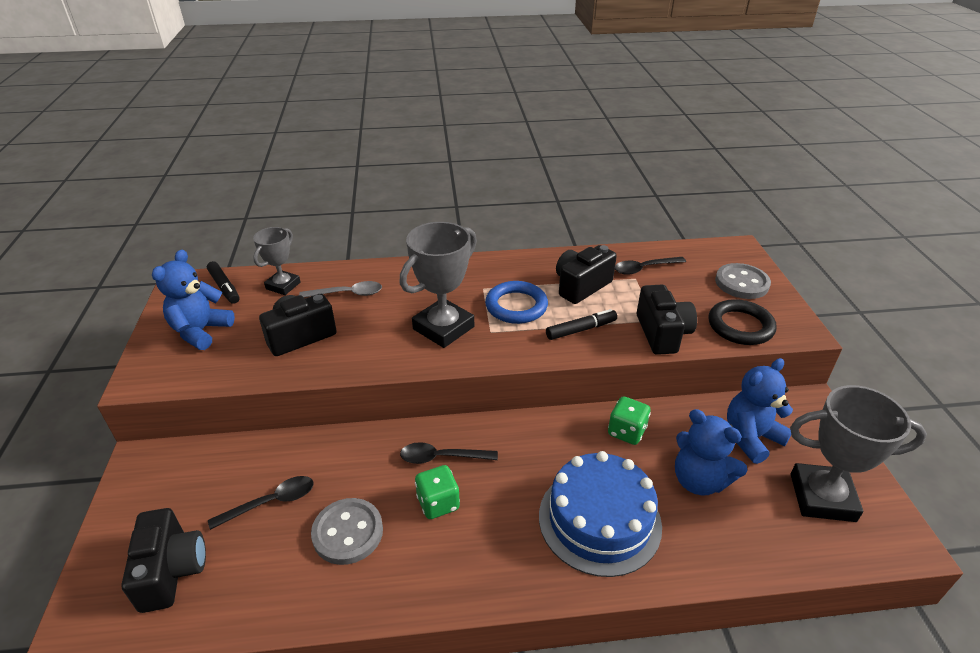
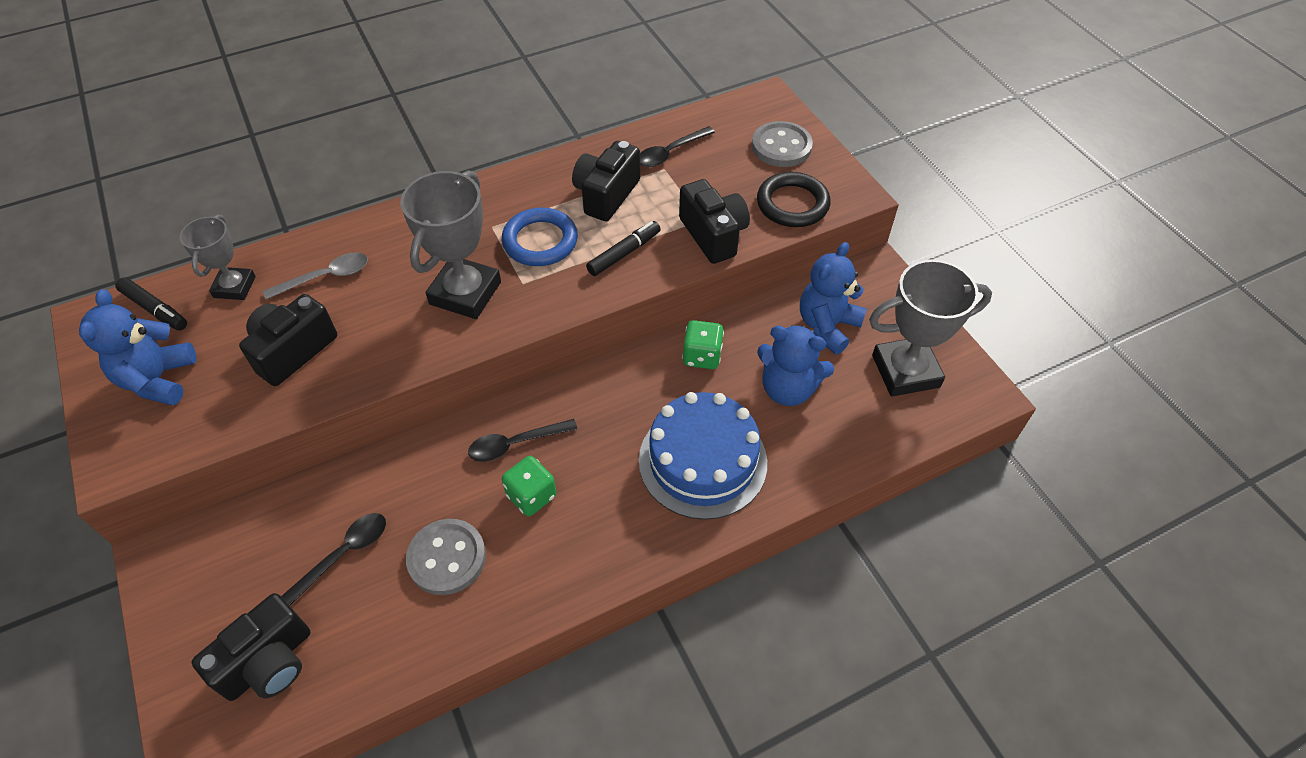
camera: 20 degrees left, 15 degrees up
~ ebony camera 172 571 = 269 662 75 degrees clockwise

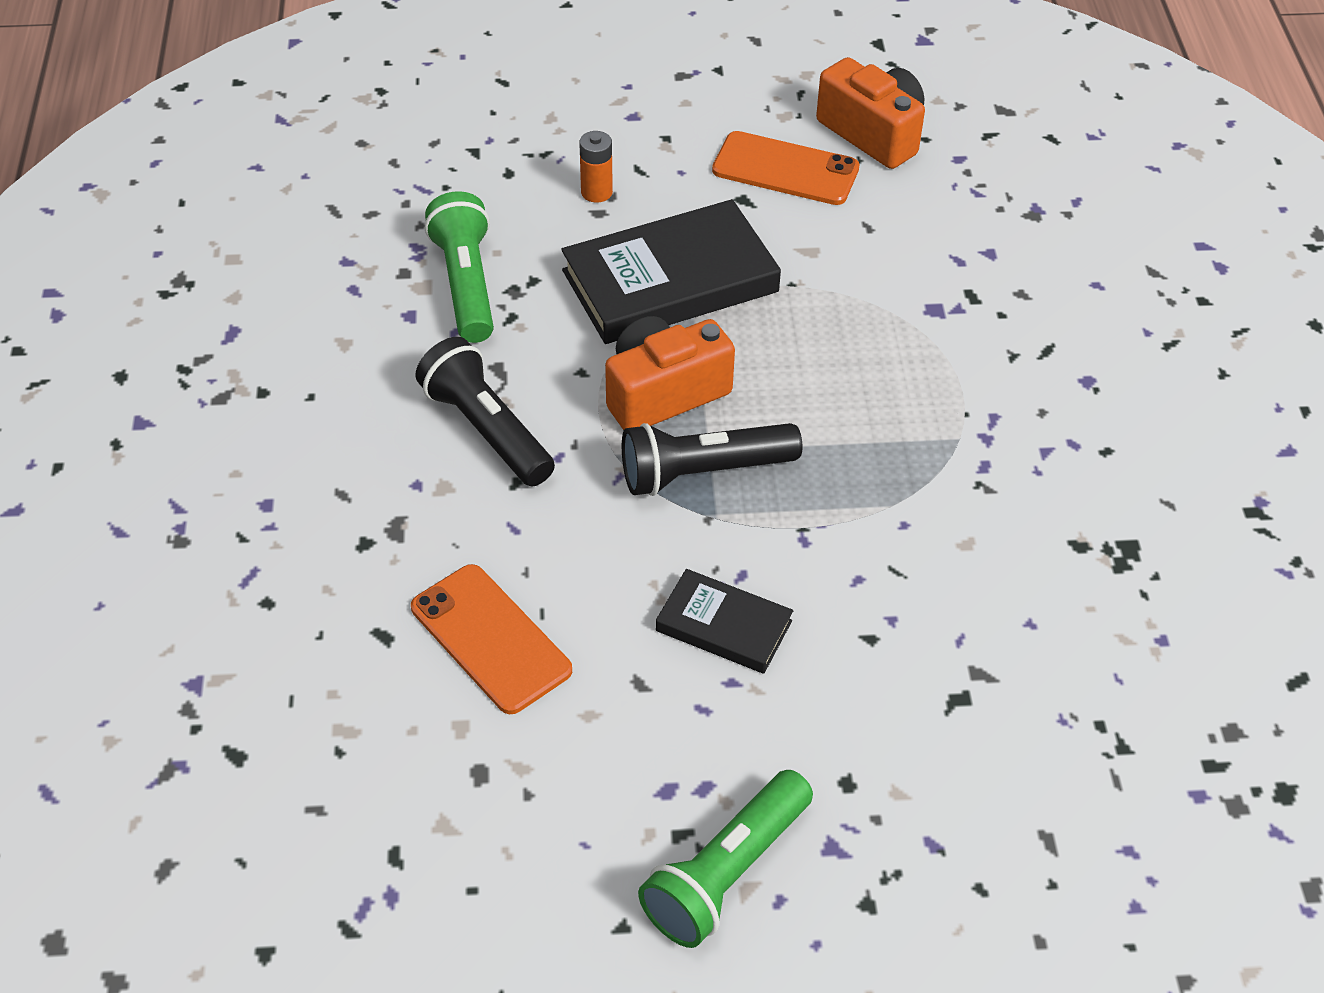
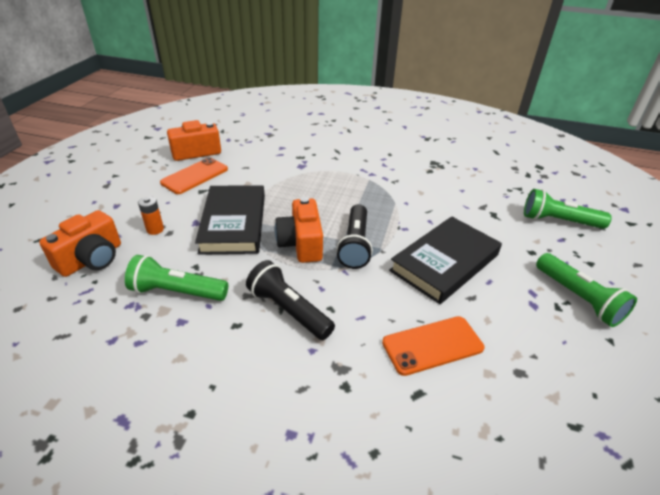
camera: 70 degrees left, 10 degrees down
~ ebony pocket torch 487 430 = 289 310 60 degrees clockwise
~ ebony hardback 724 626 = 444 262 x1.87
+ bright orange camera 92 259
+ green pocket torch 559 221

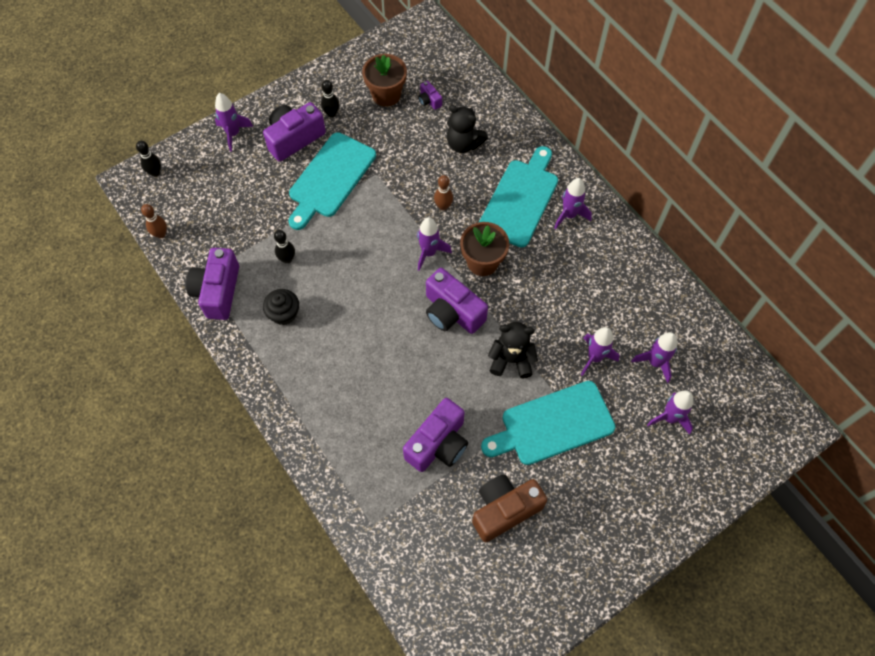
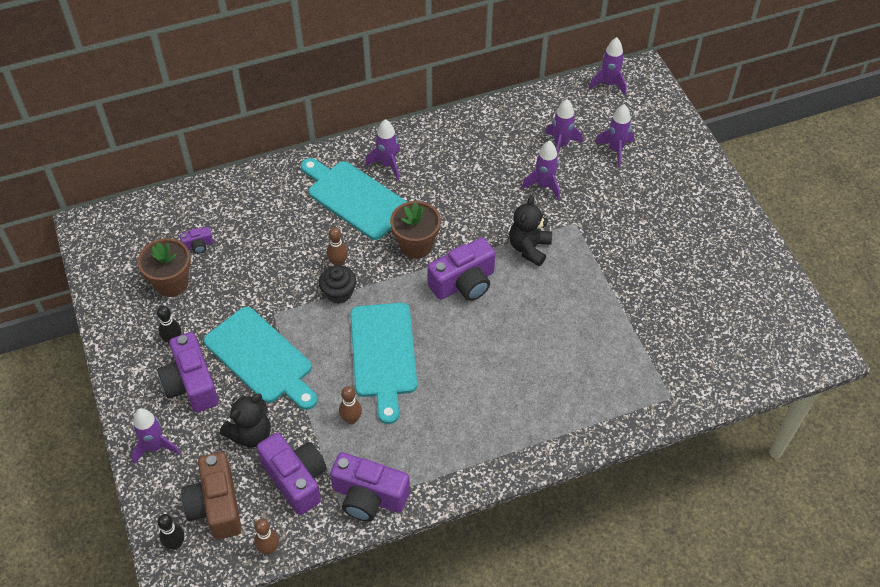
camera: 75 degrees left, 10 degrees down
~ ebony muffin 284 313 to 338 292
~ ebony bowling pin 287 259 to brown bowling pin 351 419
~ purple camera 438 444 to 296 479
~ purple toy rocket 429 253 to 608 84
~ ebony stuffed bear 463 144 to 250 434
~ brown camera 504 509 to 216 505
~ aqua cutting board 552 424 to 383 355

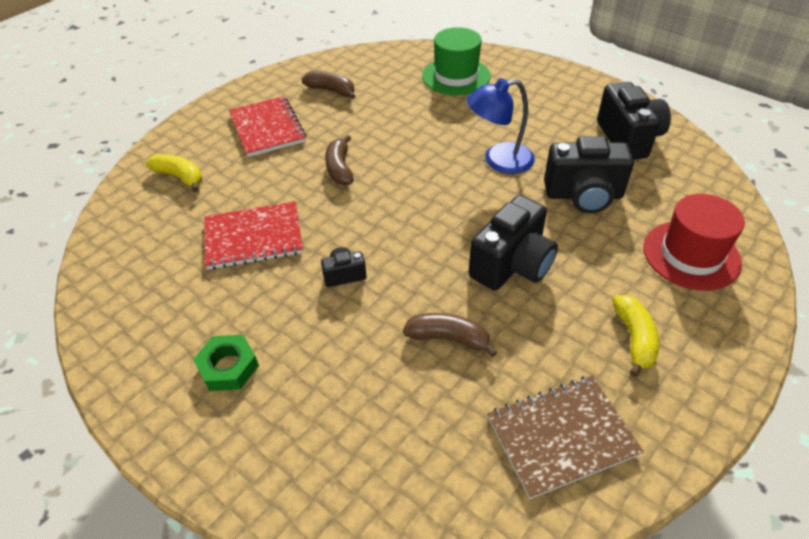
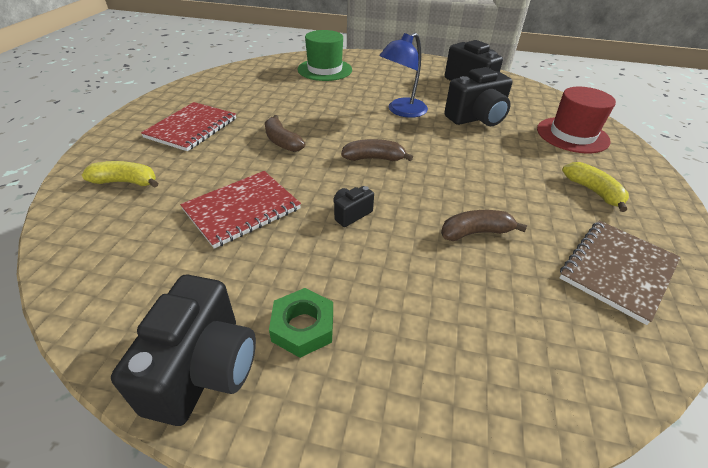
camera: 30 degrees left, 5 degrees down
~ scarlet exercise book 267 128 = 192 128 75 degrees clockwise
~ brown banana fruit 331 90 to 374 158
~ ebony camera 512 265 to 204 369

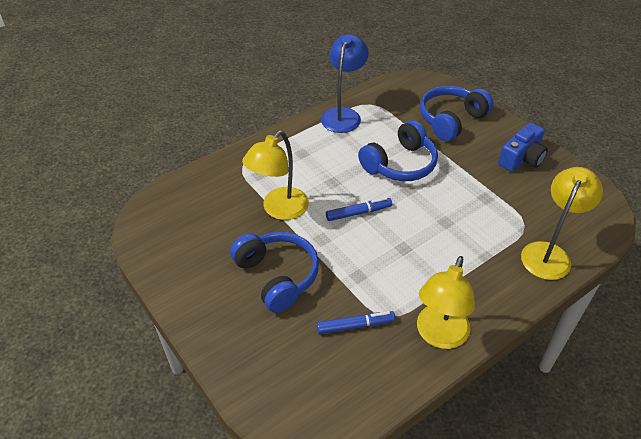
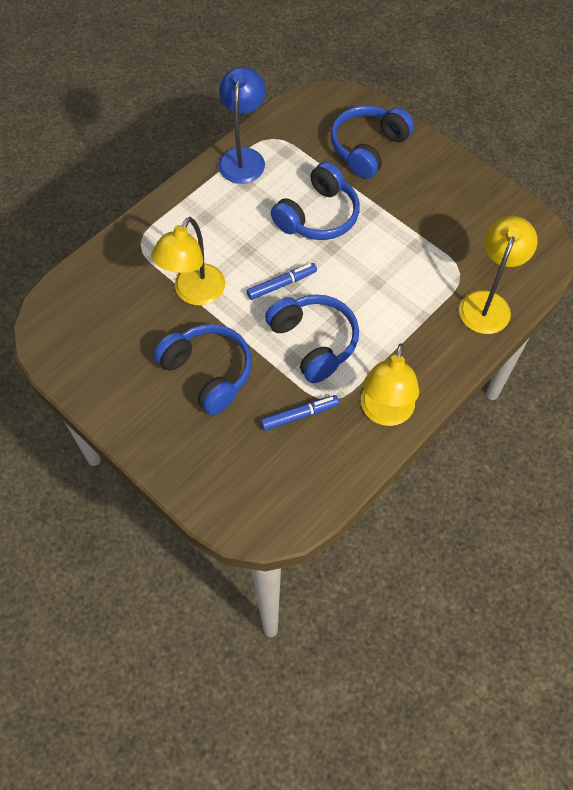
camera: 10 degrees left, 15 degrees up
- cobalt camera 521 158
+ cobalt headphones 314 342

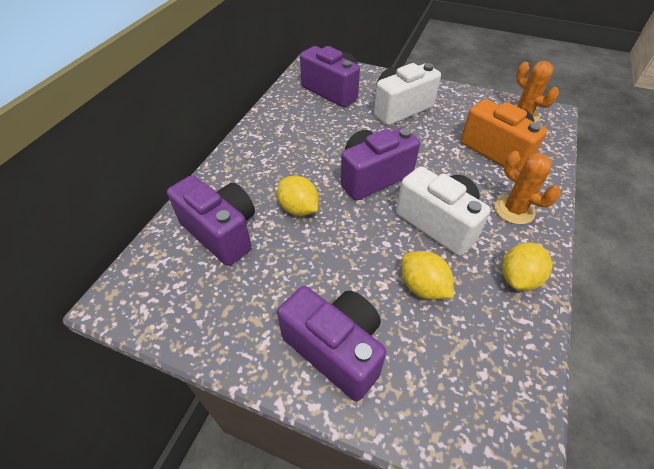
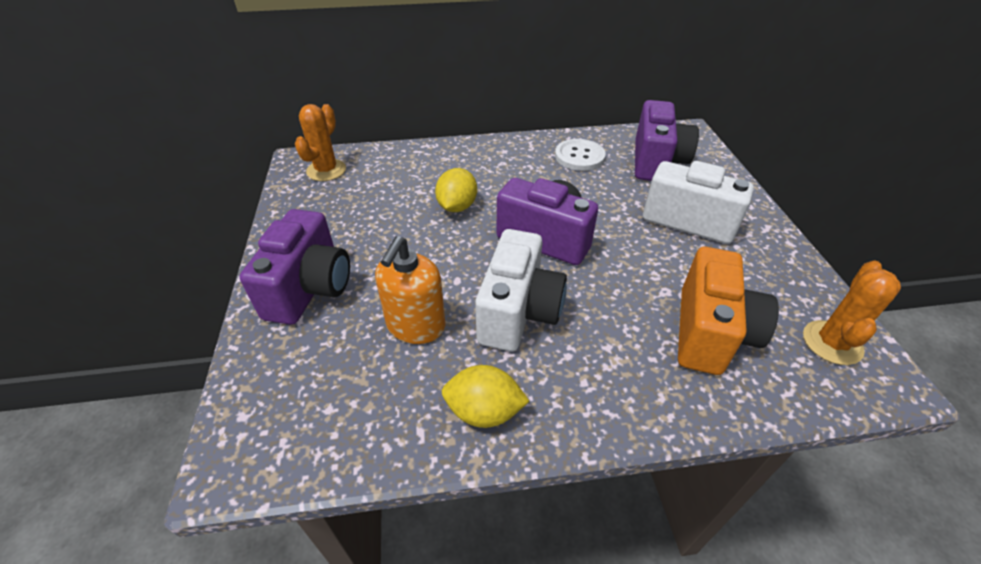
camera: 60 degrees right, 5 degrees down
- purple camera 221 232
~ golden citrus fruit 423 287 to bright orange pump bottle 415 326
~ bright orange prickly plant 514 210 to 326 170
+ pure white shirt button 579 156

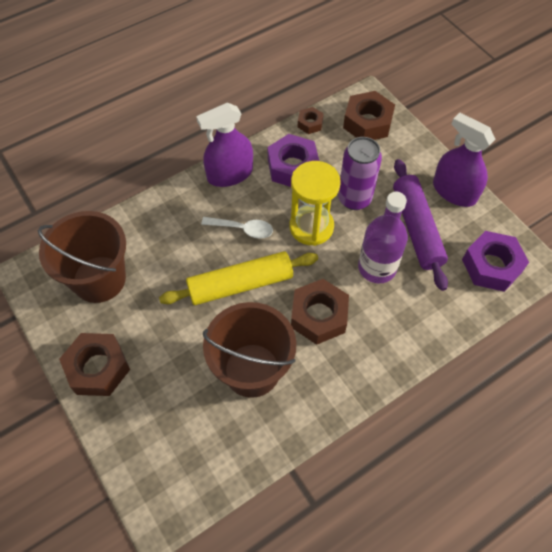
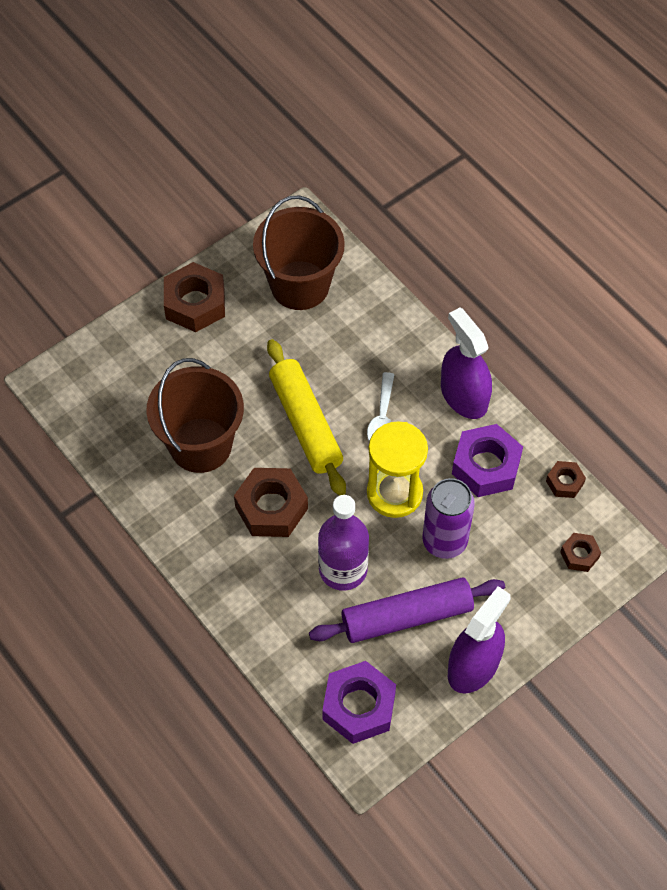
camera: 85 degrees right, 0 degrees up
~ brown hex nut 367 122 = 579 555 x0.53

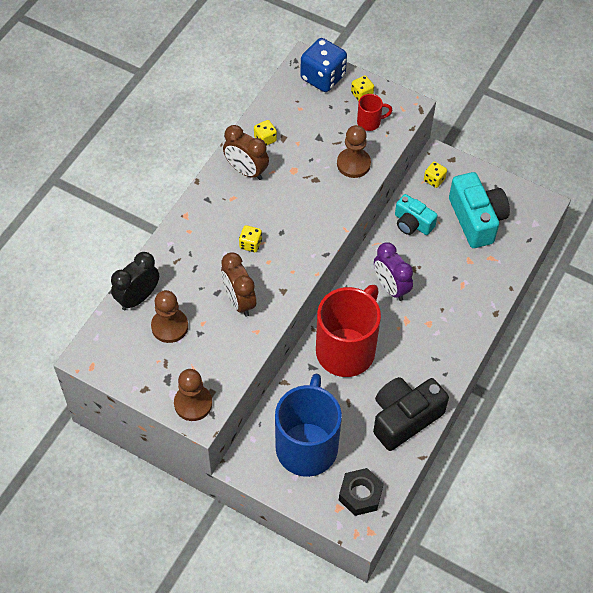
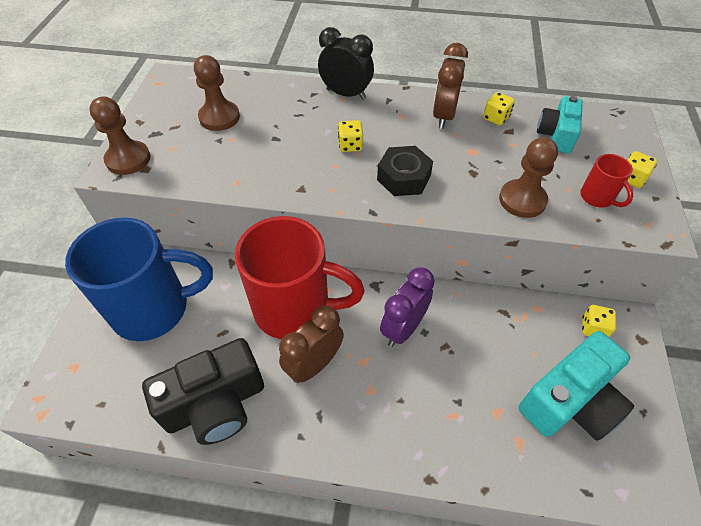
camera: 70 degrees right, 5 degrees down
~ ebony bedside clock 138 298 to 346 94
~ brown bedside clock 239 301 to 314 364
- cobalt game die 323 77
~ ebony hex nut 360 495 to 403 178
~ ebony camera 404 418 = 216 404 120 degrees clockwise
~ aqua camera 412 223 to 556 135

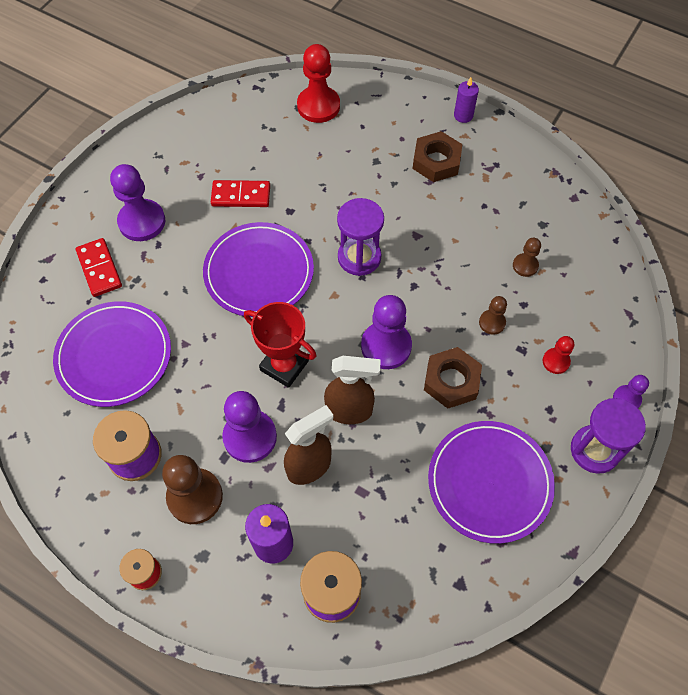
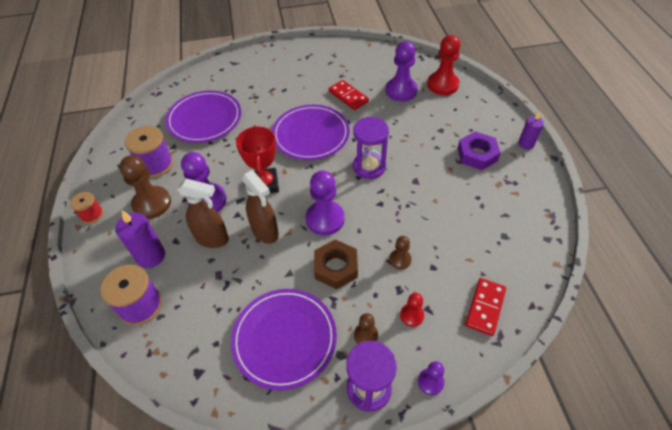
camera: 50 degrees right, 10 degrees down
~ scarlet domino piece 99 269 to 485 307
~ purple pawn 142 221 to 401 91
~ brown hex nut 436 161 to purple hex nut 477 154
~ brown pawn 525 265 to 366 335

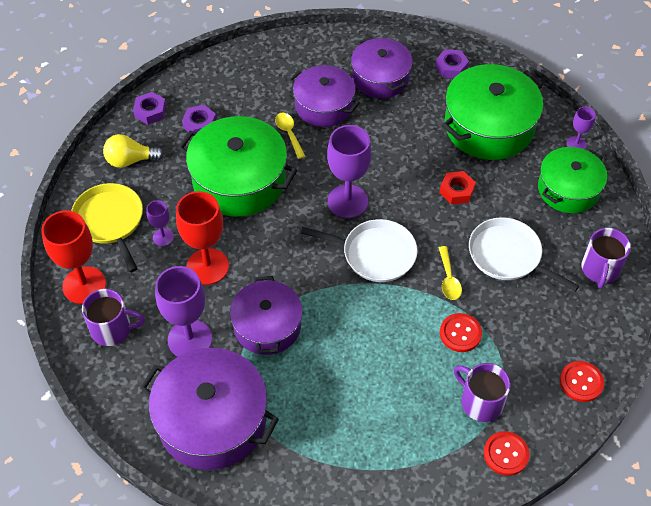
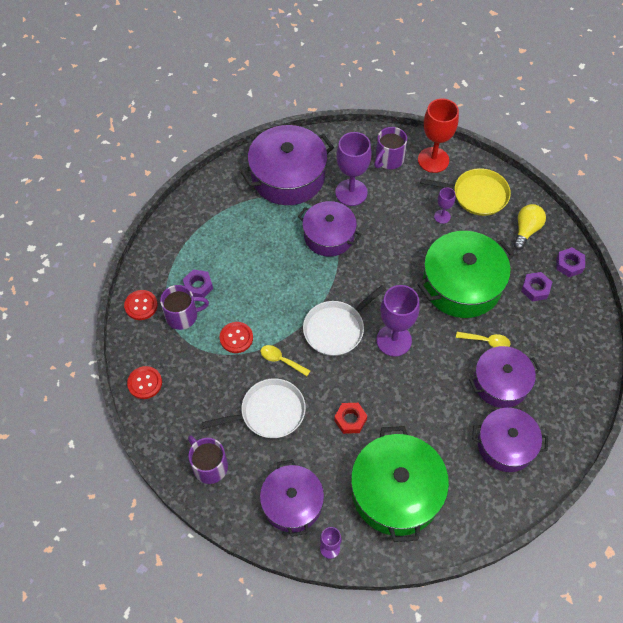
camera: 125 degrees right, 5 degrees up
- scarlet wine glass 207 266
~ purple hex nut 451 67 to 198 286
~ green cooking pot 568 189 to purple cooking pot 292 503

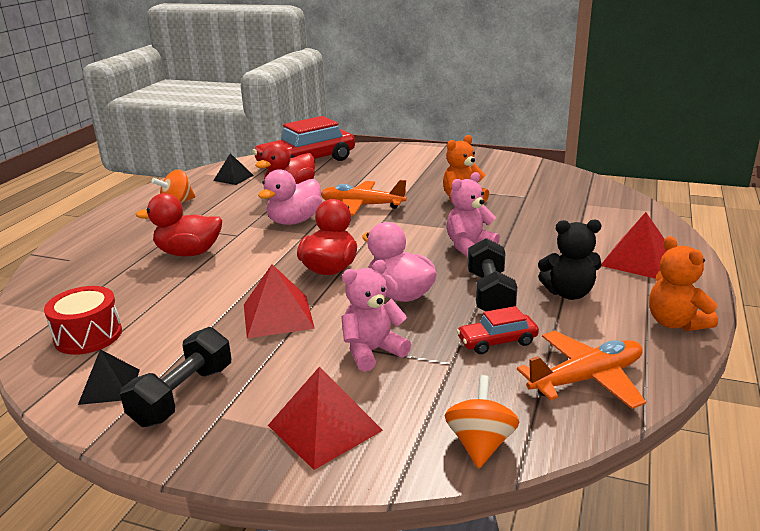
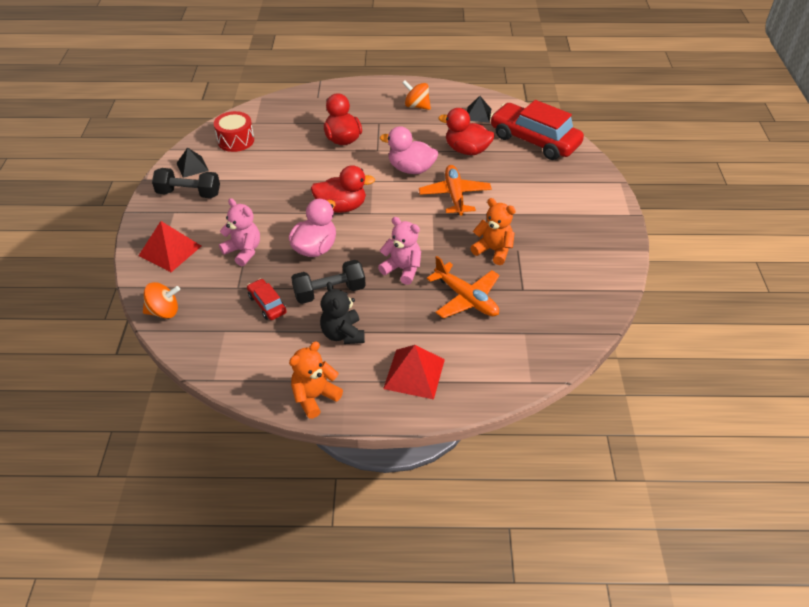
camera: 70 degrees right, 20 degrees up
- scarlet pyramid 277 316
~ bright orange aeroplane 586 379 to 466 298

